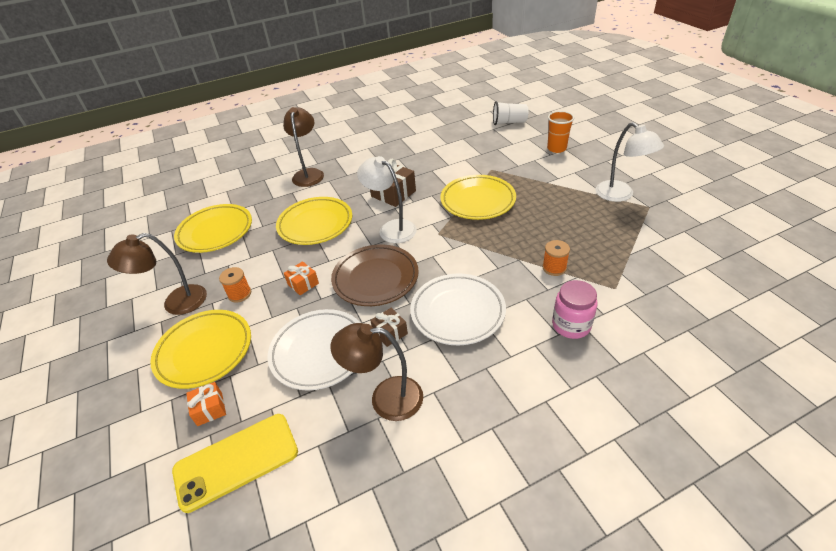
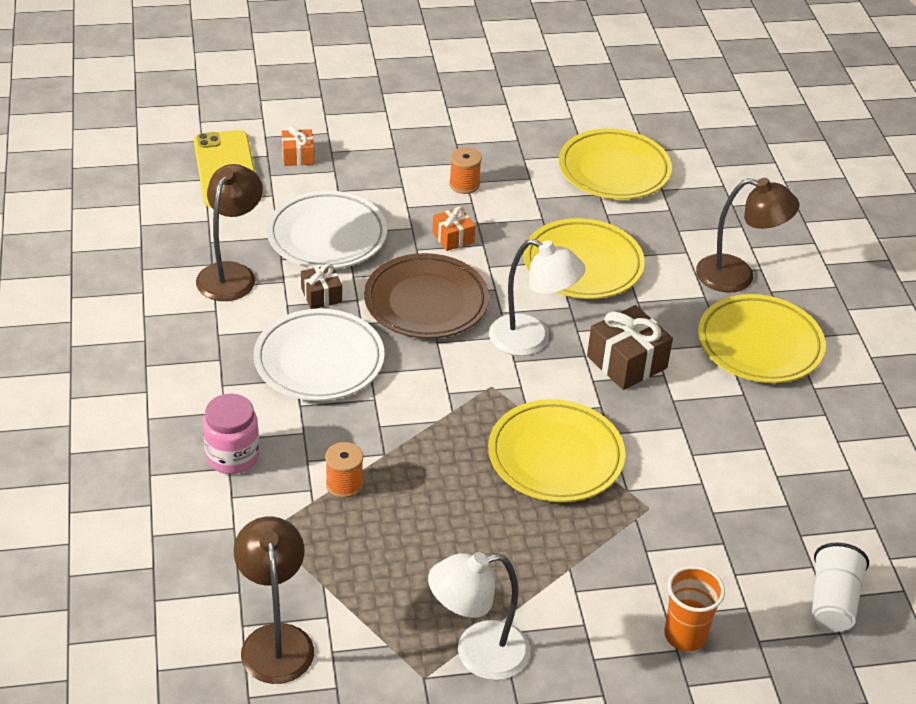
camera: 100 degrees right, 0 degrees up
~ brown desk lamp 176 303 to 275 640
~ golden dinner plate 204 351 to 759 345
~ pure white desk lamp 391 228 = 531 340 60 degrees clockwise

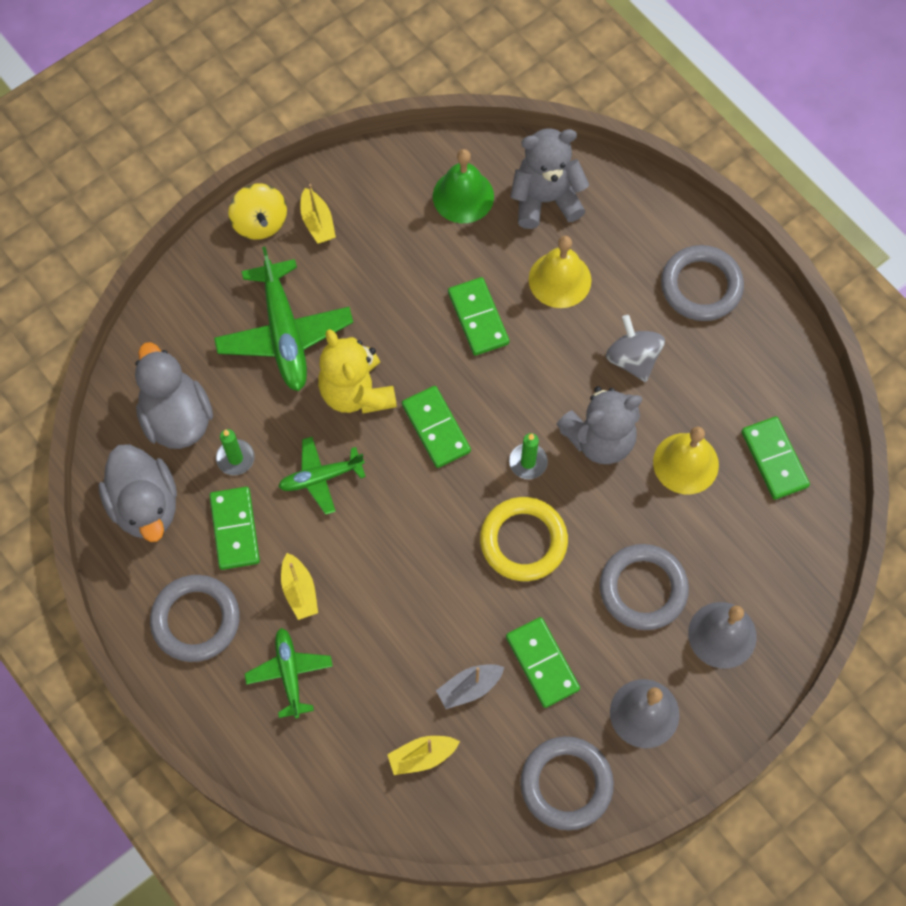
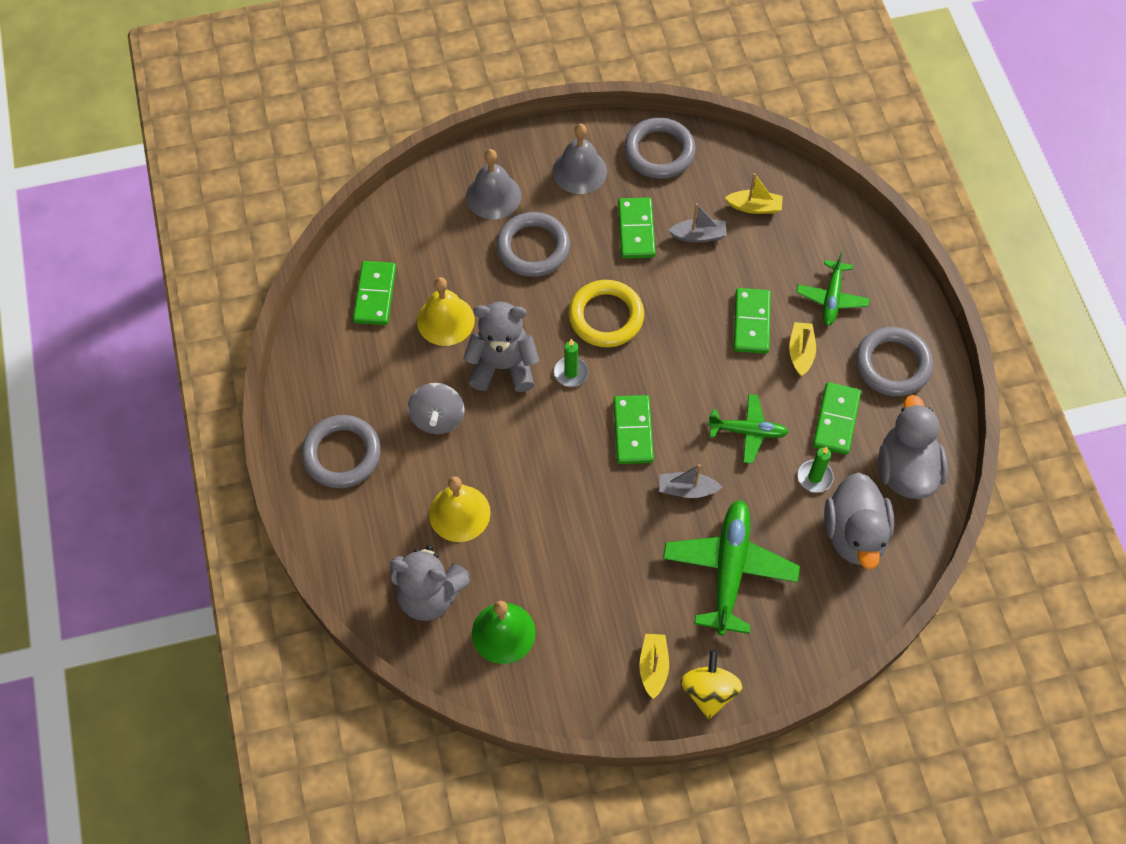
camera: 155 degrees left, 5 degrees down
~ golden stuffed bear 356 392 to gray toy boat 687 489
~ green domino piece 478 318 to 751 322

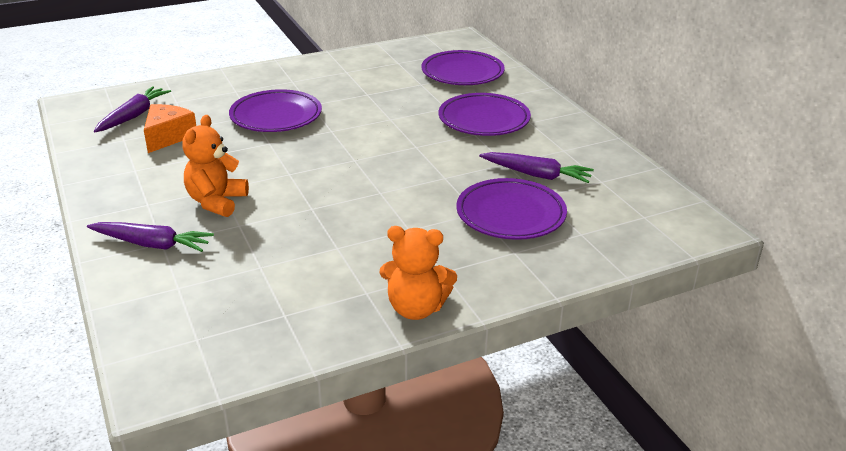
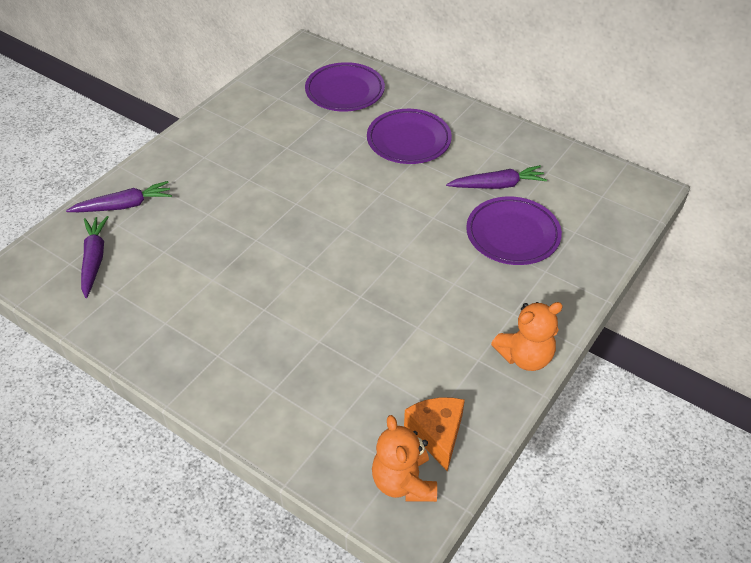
camera: 30 degrees left, 15 degrees up
~ purple root vegetable 152 244 to 124 206
~ bright orange piece of cheese 168 137 to 437 434
~ bright orange stuffed bear 216 202 to 403 482
- purple dinner plate 276 116

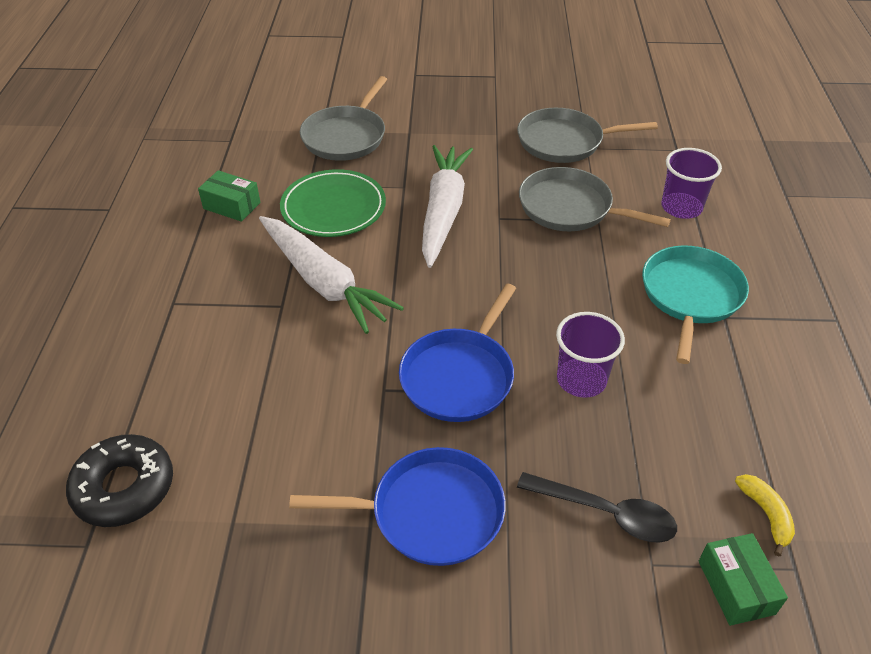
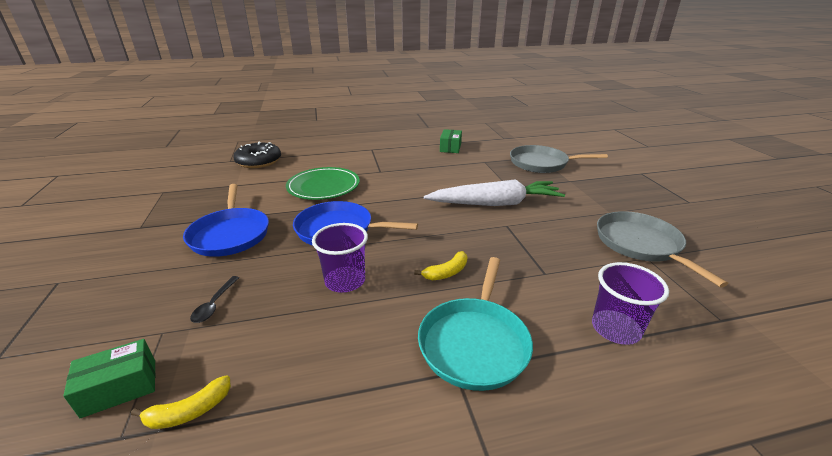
camera: 75 degrees right, 15 degrees down
- pure white root vegetable 324 283
~ green dinner plate 333 207 to 323 187
~ ebony teaspoon 606 513 = 214 304 x0.59
- gray pan 570 208
~ aqua pan 690 296 = 474 342 105 degrees clockwise
+ golden banana fruit 446 272

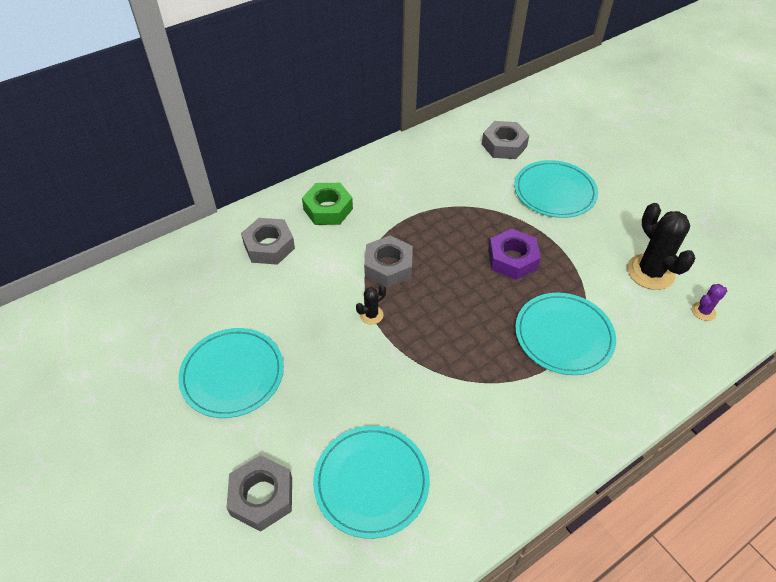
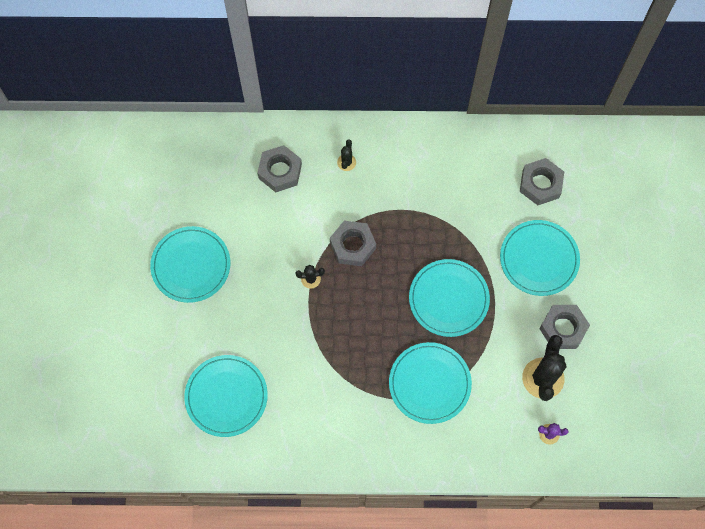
camera: 35 degrees right, 20 degrees up
~ gray hex nut 262 496 to 563 328
~ green hex nut 328 209 to ebony prickly plant 346 162
~ purple hex nut 512 259 to aqua dinner plate 448 299

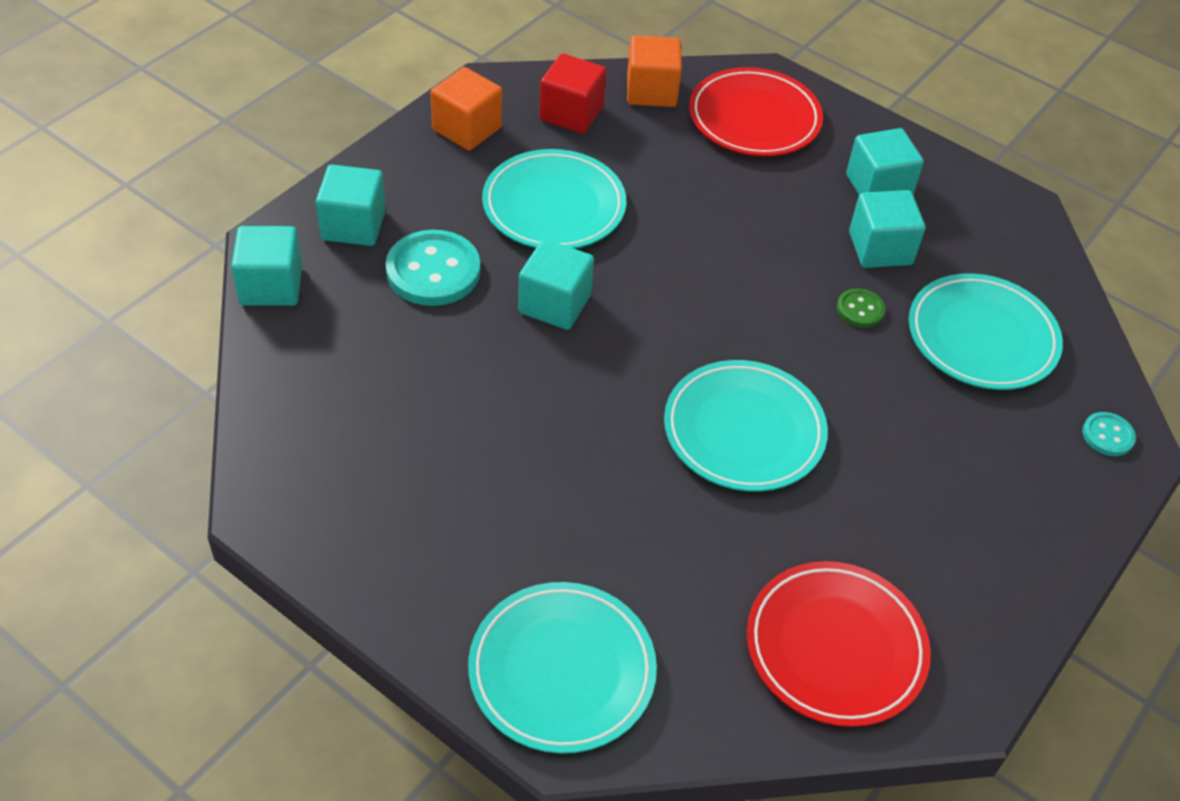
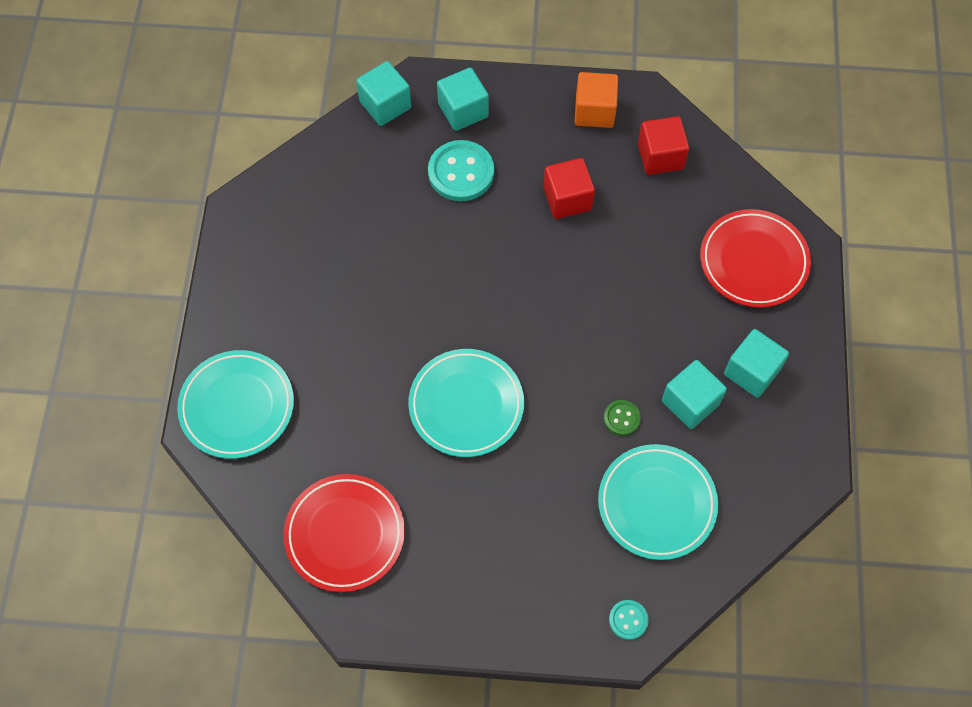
camera: 60 degrees right, 15 degrees up
~ aqua dinner plate 554 206 to scarlet solid cube 567 199
- aqua solid cube 554 304
- bright orange solid cube 651 91

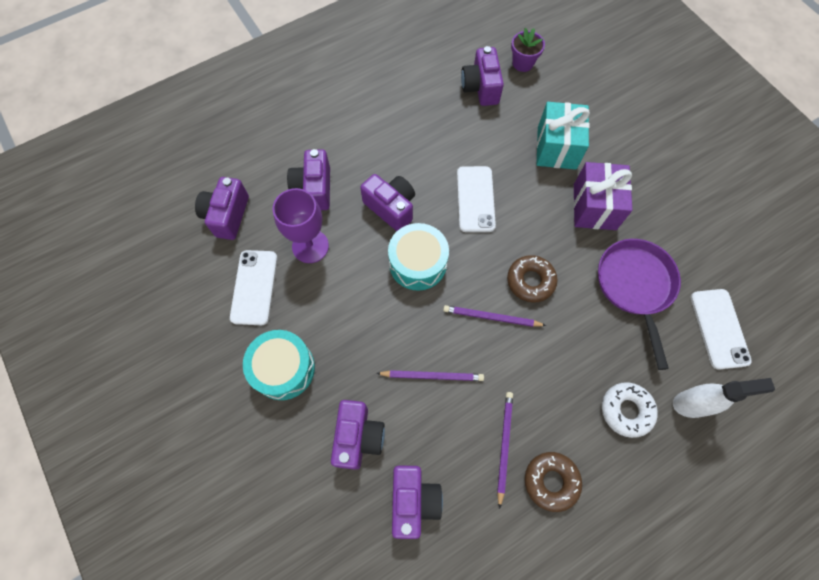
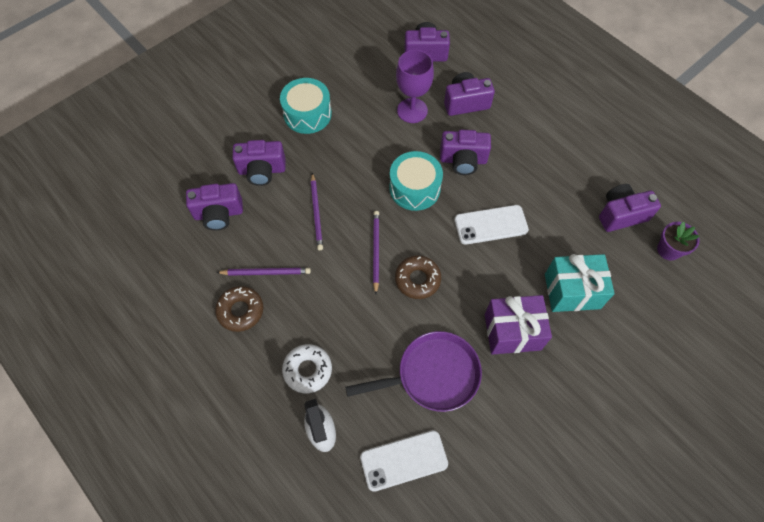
camera: 80 degrees right, 5 degrees down
- pure white smartphone 254 287
~ purple camera 391 208 = 463 160 60 degrees clockwise

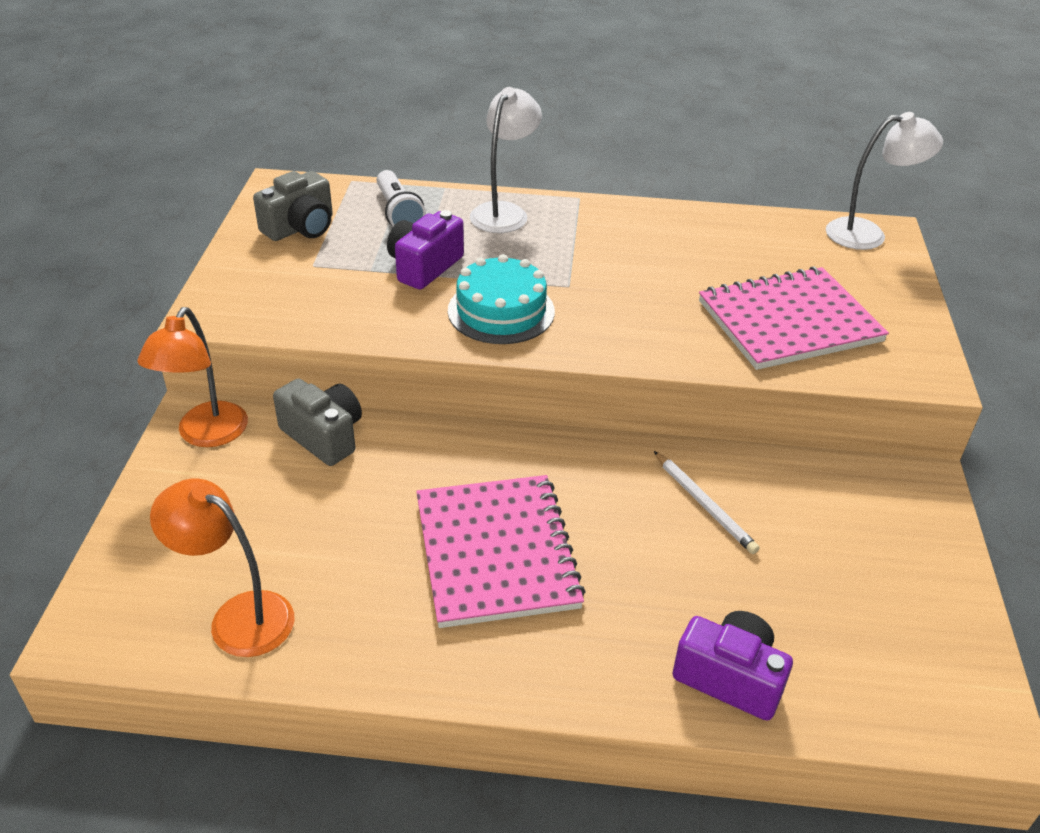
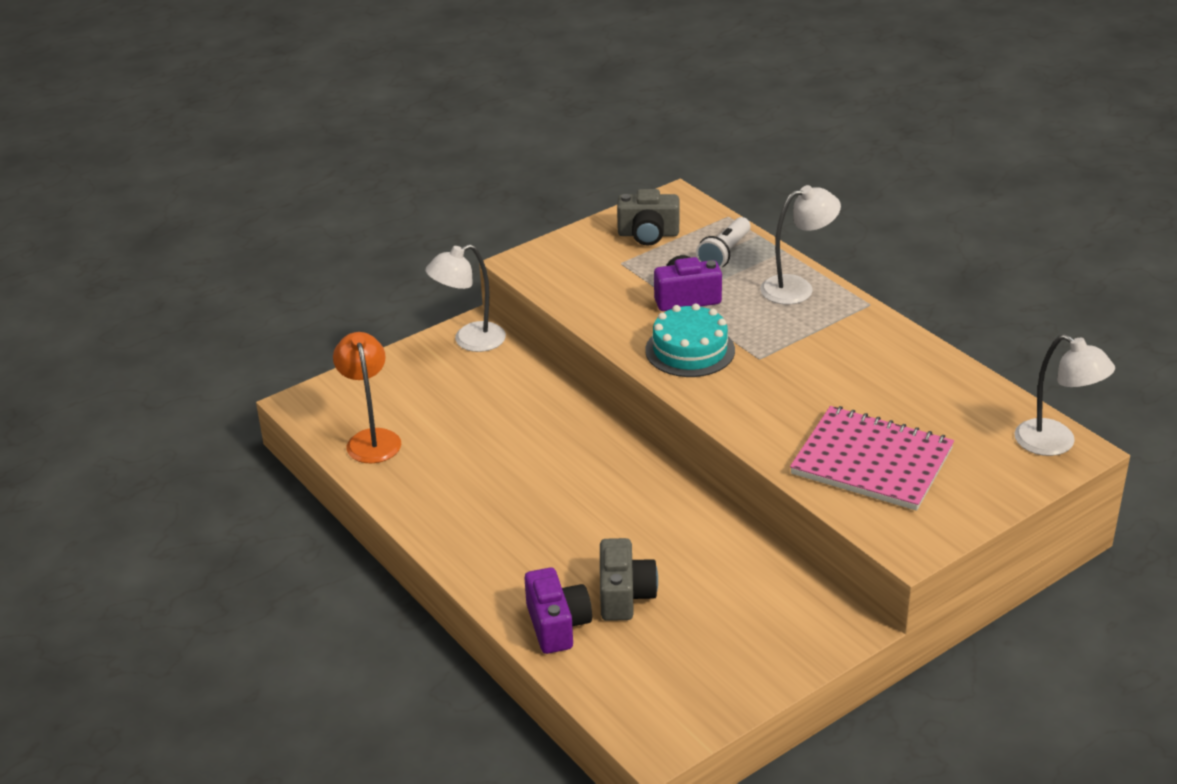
camera: 50 degrees right, 5 degrees down
~ bright orange desk lamp 206 435 to pure white desk lamp 470 341
~ gray camera 324 436 to 624 595
- rose-pink exercise book 496 552
- pure white lead pencil 704 504

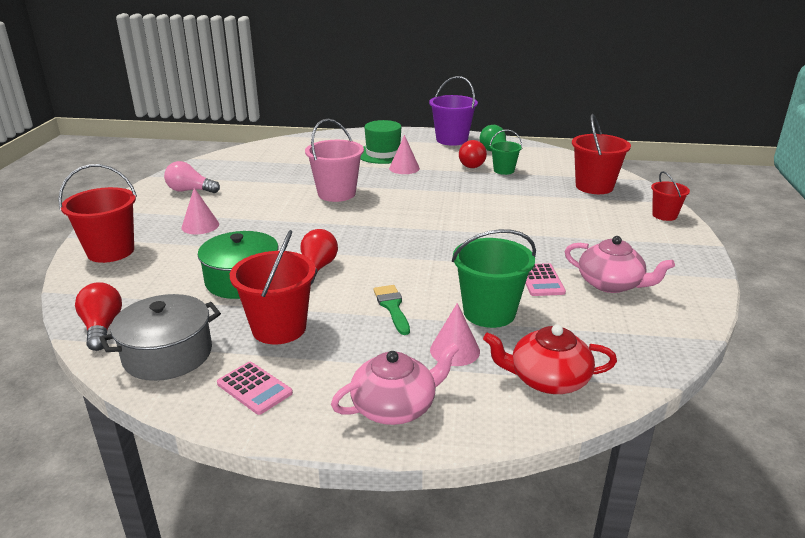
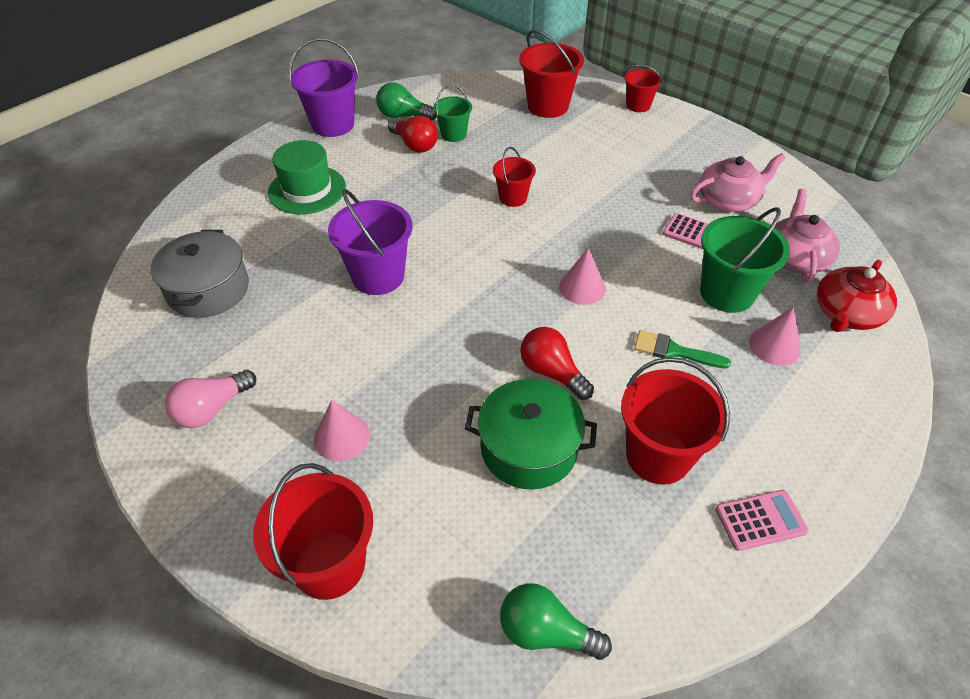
camera: 55 degrees left, 20 degrees up
~ scarlet lightbulb 102 328 to green lightbulb 545 632
~ gray cooking pot 168 354 to 208 289
~ rose-pink pail 336 193 to purple pail 378 276
~ rose-pink teapot 395 406 to 795 258
~ rose-pink solid cone 404 168 to 582 287
+ scarlet pail 513 198

